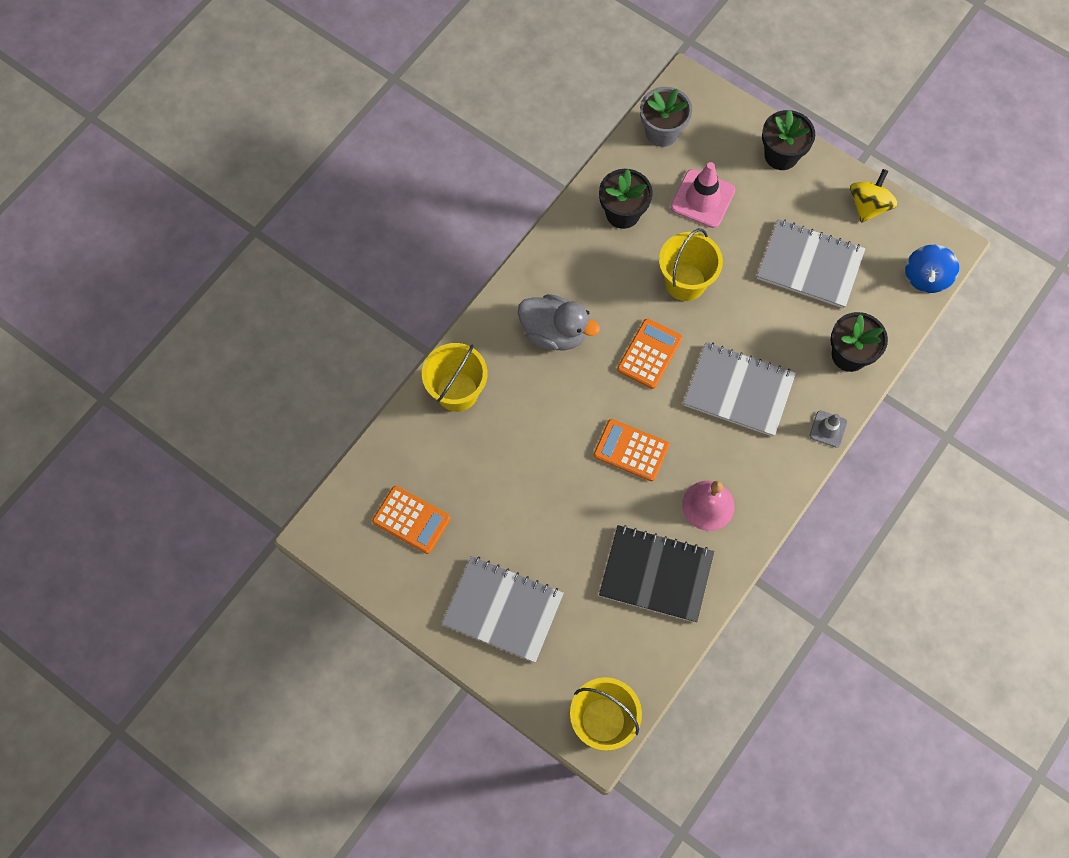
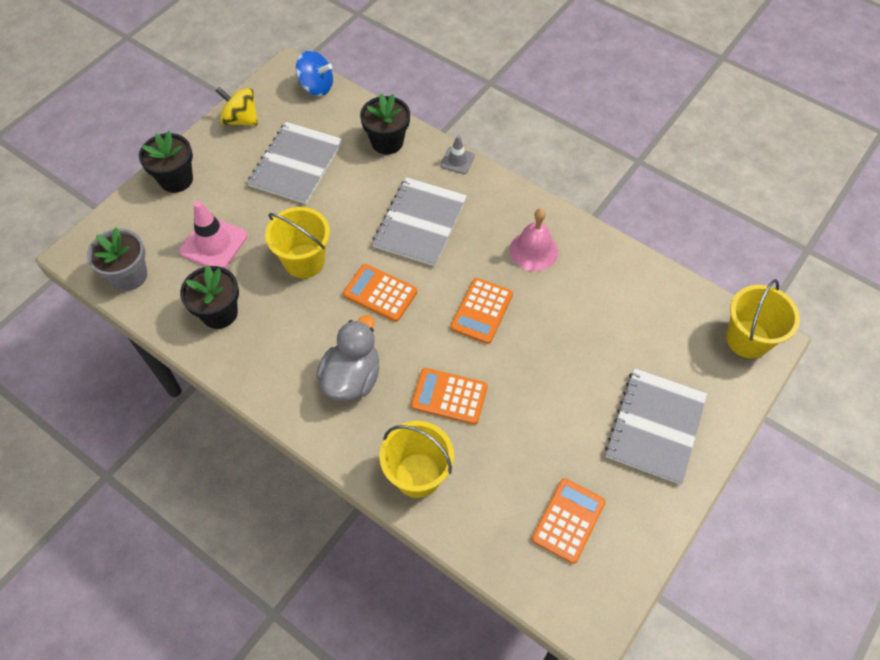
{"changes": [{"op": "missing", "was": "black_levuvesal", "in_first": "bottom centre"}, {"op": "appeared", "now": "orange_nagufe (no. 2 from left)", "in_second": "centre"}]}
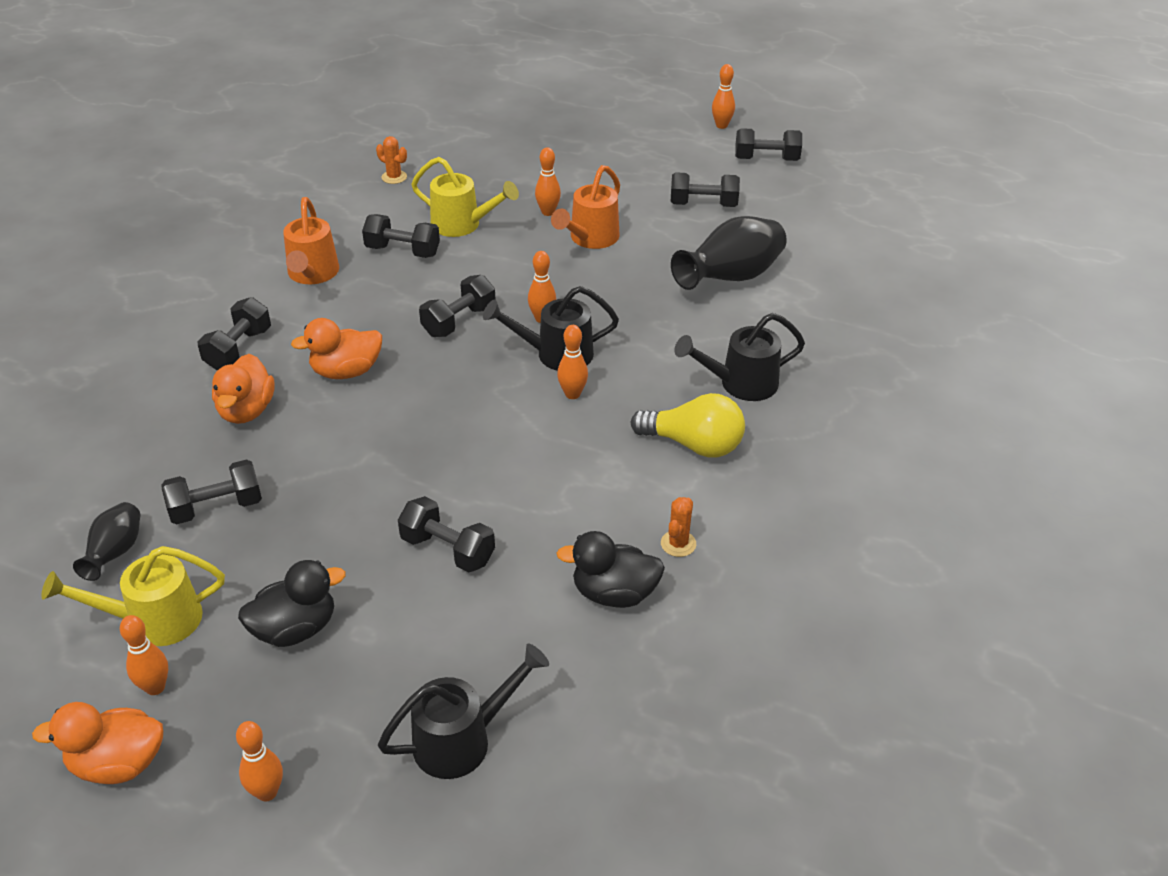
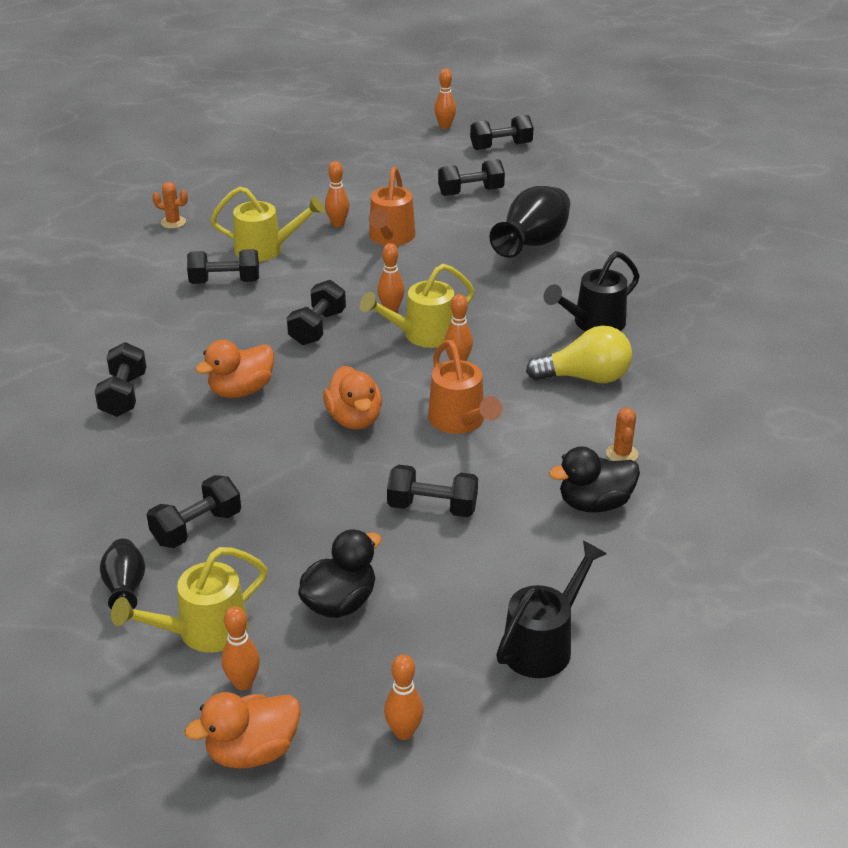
{"changes": [{"op": "relocated", "was": "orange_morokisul (no. 2 from left in the first image)", "now": "orange_morokisul (no. 3 from left)", "in_first": "middle left", "in_second": "centre"}, {"op": "relocated", "was": "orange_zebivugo (no. 1 from left in the first image)", "now": "orange_zebivugo (no. 2 from left)", "in_first": "top left", "in_second": "centre"}, {"op": "colour", "was": "black_zebivugo (no. 2 from left)", "now": "yellow_zebivugo (no. 3 from left)", "in_first": "centre", "in_second": "centre"}]}
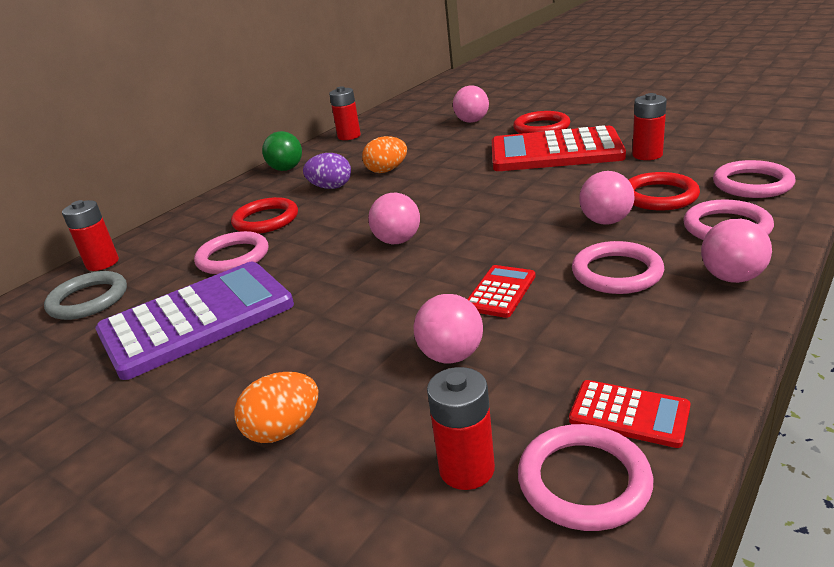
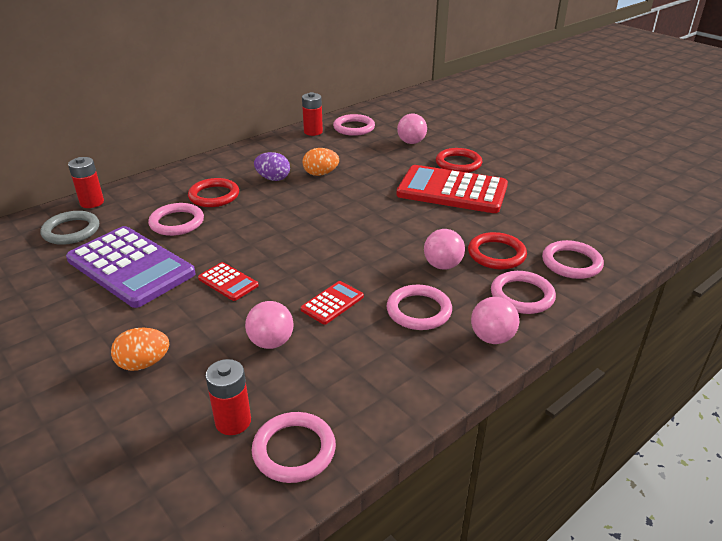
{"changes": [{"op": "spun", "was": "purple_nagufe", "in_first": "middle left", "in_second": "middle left", "clockwise": 60}, {"op": "missing", "was": "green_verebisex", "in_first": "top centre"}, {"op": "missing", "was": "pink_verebisex (no. 1 from left)", "in_first": "centre"}, {"op": "relocated", "was": "red_nagufe (no. 3 from left in the first image)", "now": "red_nagufe (no. 1 from left)", "in_first": "bottom right", "in_second": "middle left"}, {"op": "missing", "was": "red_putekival (no. 4 from left)", "in_first": "top right"}, {"op": "appeared", "now": "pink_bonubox (no. 3 from left)", "in_second": "top centre"}]}
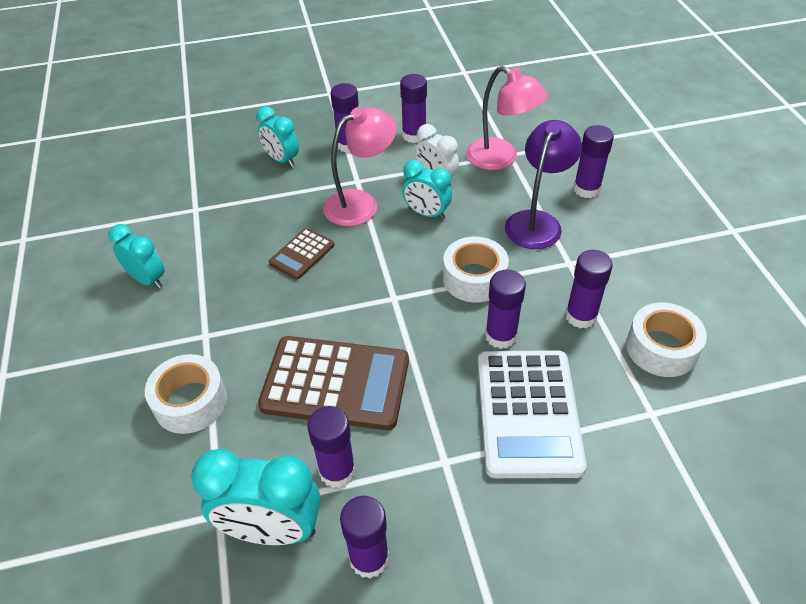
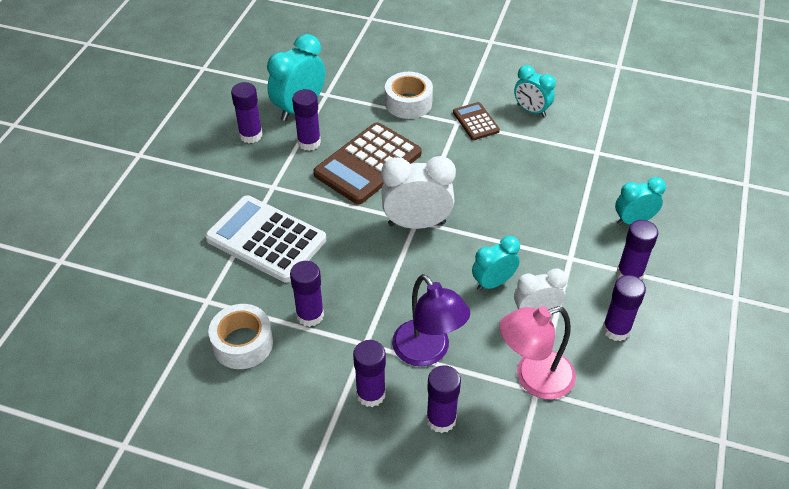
{"changes": [{"op": "spun", "was": "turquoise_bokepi (no. 1 from left in the first image)", "in_first": "middle left", "in_second": "top right", "clockwise": 60}, {"op": "relocated", "was": "brown_nagufe (no. 1 from left in the first image)", "now": "brown_nagufe (no. 2 from left)", "in_first": "centre", "in_second": "top centre"}, {"op": "missing", "was": "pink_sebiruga (no. 1 from left)", "in_first": "top centre"}, {"op": "missing", "was": "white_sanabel (no. 2 from left)", "in_first": "centre"}, {"op": "relocated", "was": "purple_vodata (no. 5 from left in the first image)", "now": "purple_vodata (no. 4 from left)", "in_first": "centre", "in_second": "bottom centre"}, {"op": "appeared", "now": "white_bokepi (no. 1 from left)", "in_second": "centre"}]}
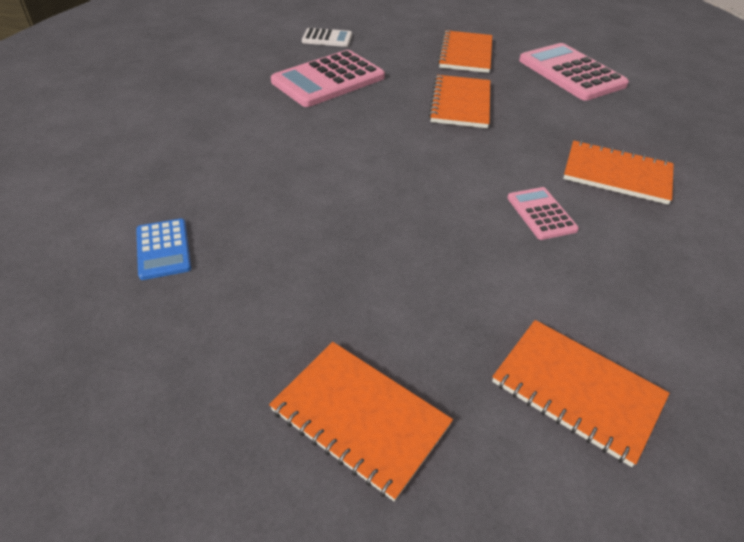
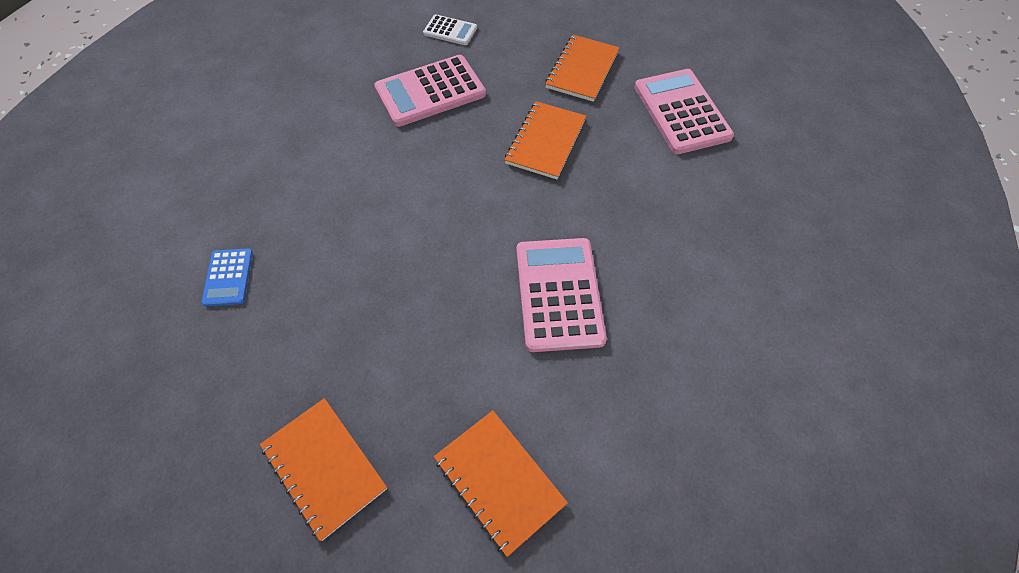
{"changes": [{"op": "size", "was": "pink_nagufe (no. 2 from left)", "in_first": "middle right", "in_second": "centre", "ratio": 1.9}, {"op": "missing", "was": "orange_levuvesal (no. 5 from left)", "in_first": "top right"}]}
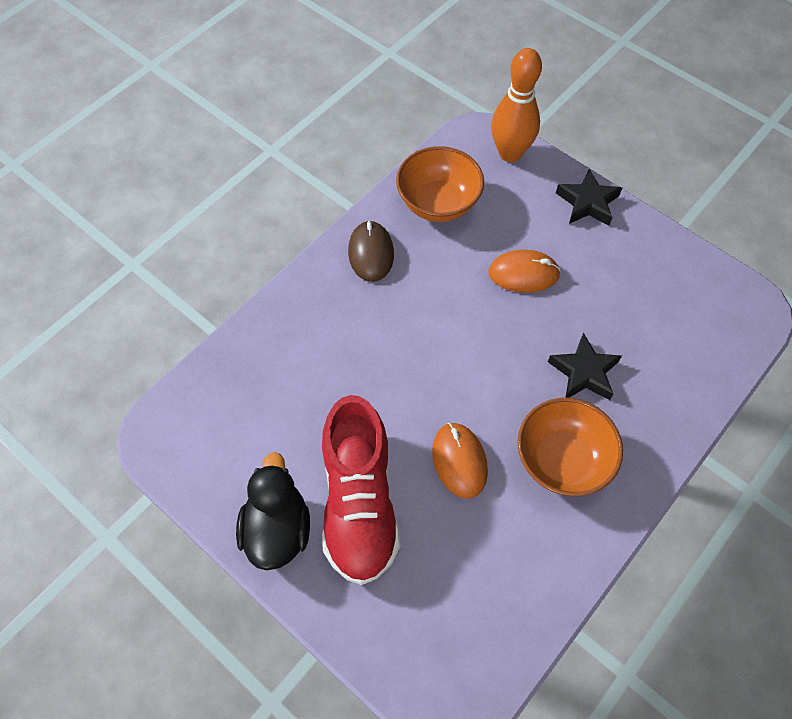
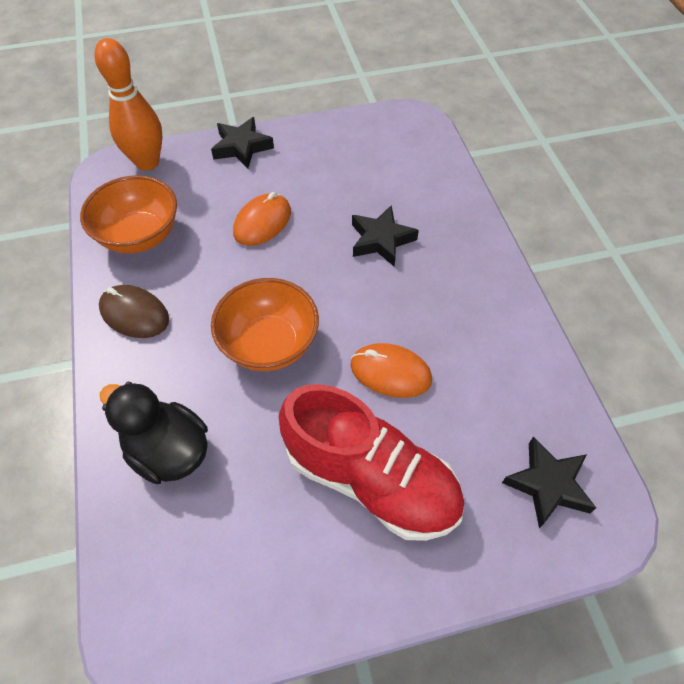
{"changes": [{"op": "relocated", "was": "black_morokisul", "in_first": "bottom centre", "in_second": "middle left"}, {"op": "relocated", "was": "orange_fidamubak (no. 2 from left)", "in_first": "middle right", "in_second": "centre"}, {"op": "appeared", "now": "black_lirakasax (no. 3 from left)", "in_second": "bottom right"}]}
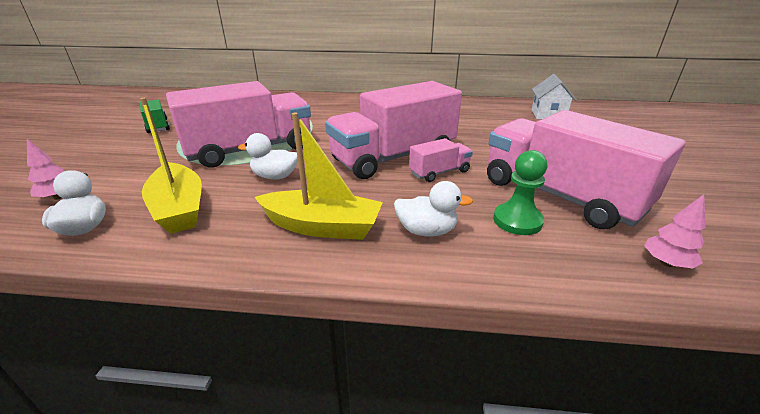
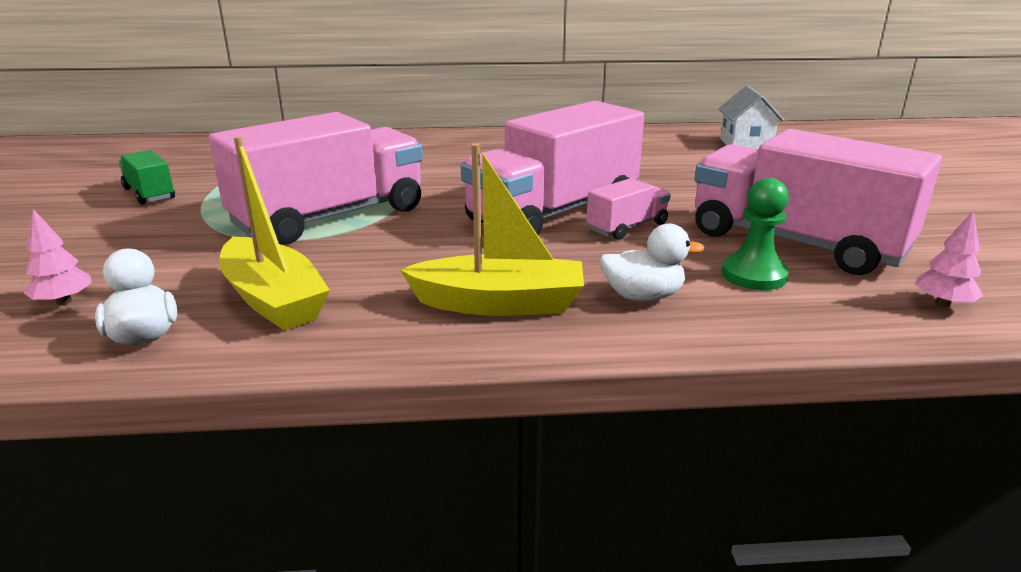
{"changes": [{"op": "missing", "was": "white_morokisul (no. 2 from left)", "in_first": "centre"}]}
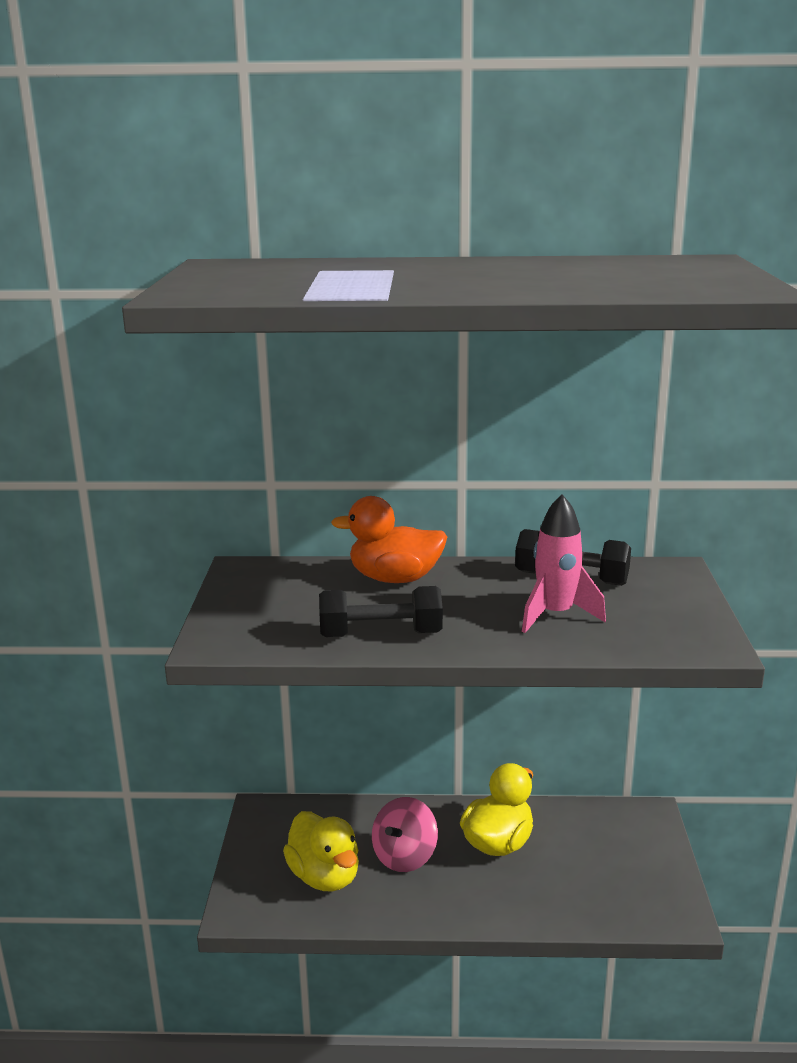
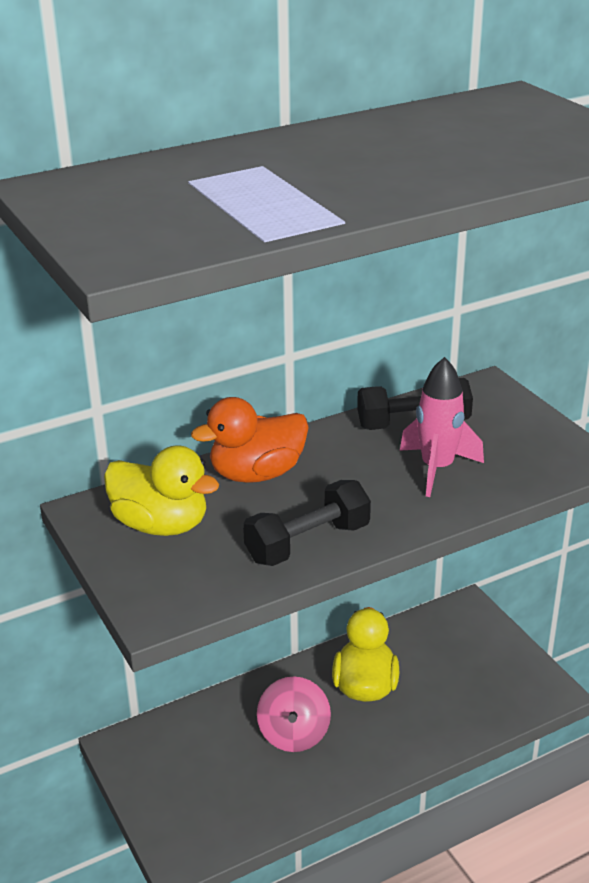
{"changes": [{"op": "relocated", "was": "yellow_morokisul (no. 1 from left)", "in_first": "bottom centre", "in_second": "middle left"}]}
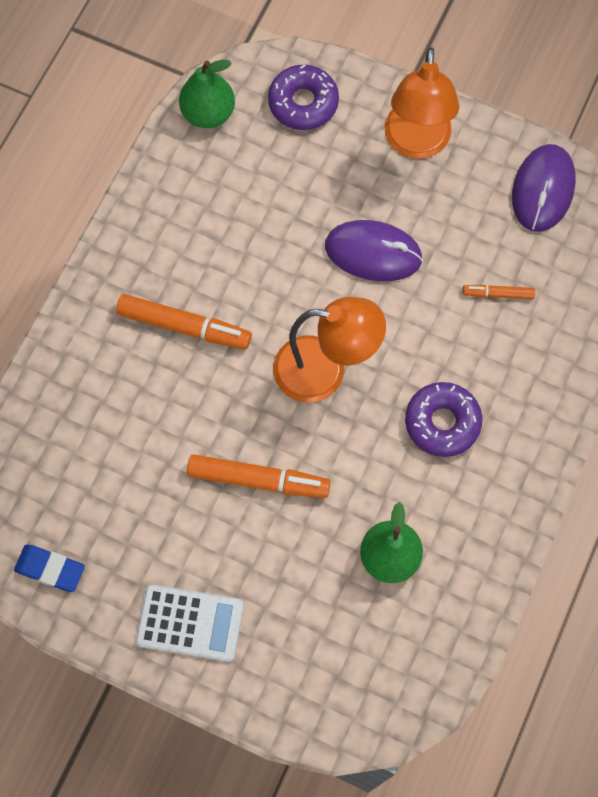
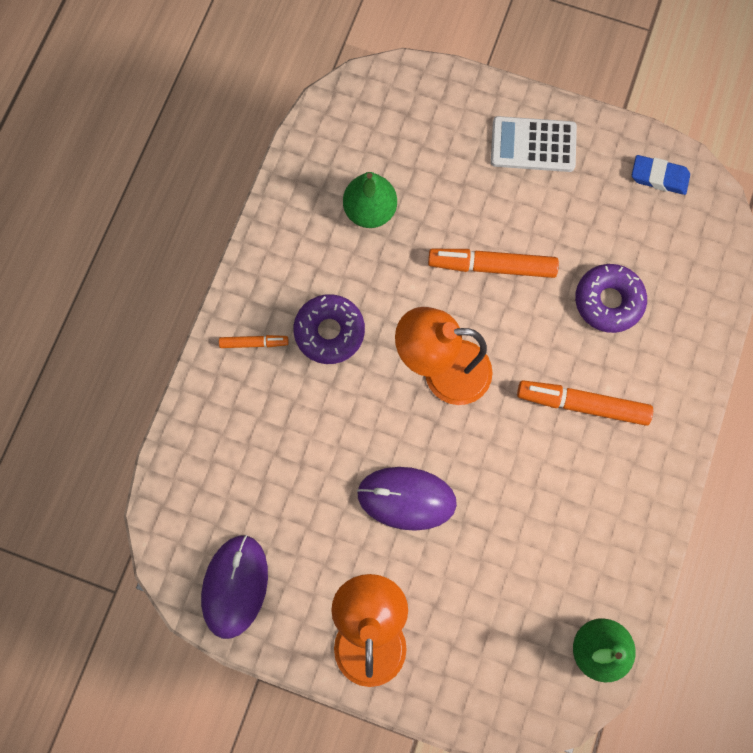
{"changes": [{"op": "relocated", "was": "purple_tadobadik (no. 1 from left in the first image)", "now": "purple_tadobadik (no. 2 from left)", "in_first": "top centre", "in_second": "middle right"}, {"op": "relocated", "was": "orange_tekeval (no. 3 from left in the first image)", "now": "orange_tekeval (no. 1 from left)", "in_first": "middle right", "in_second": "centre"}]}
